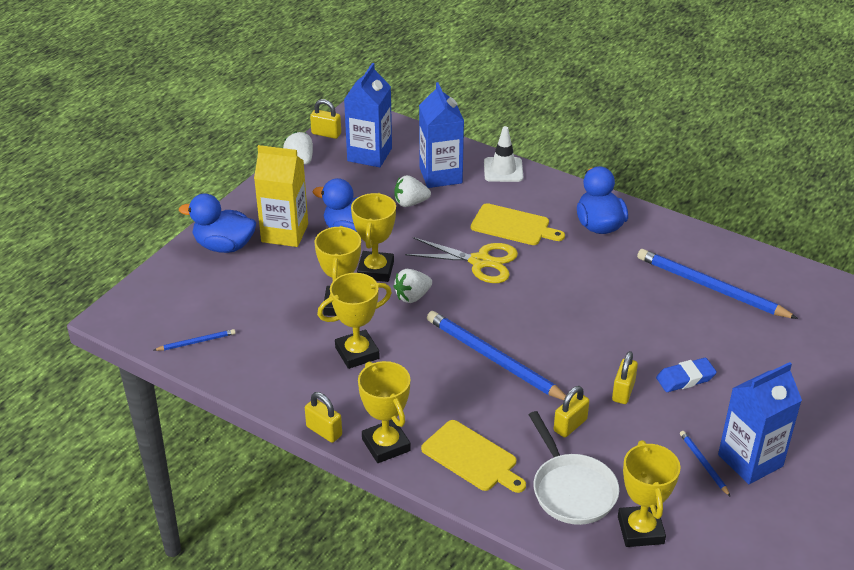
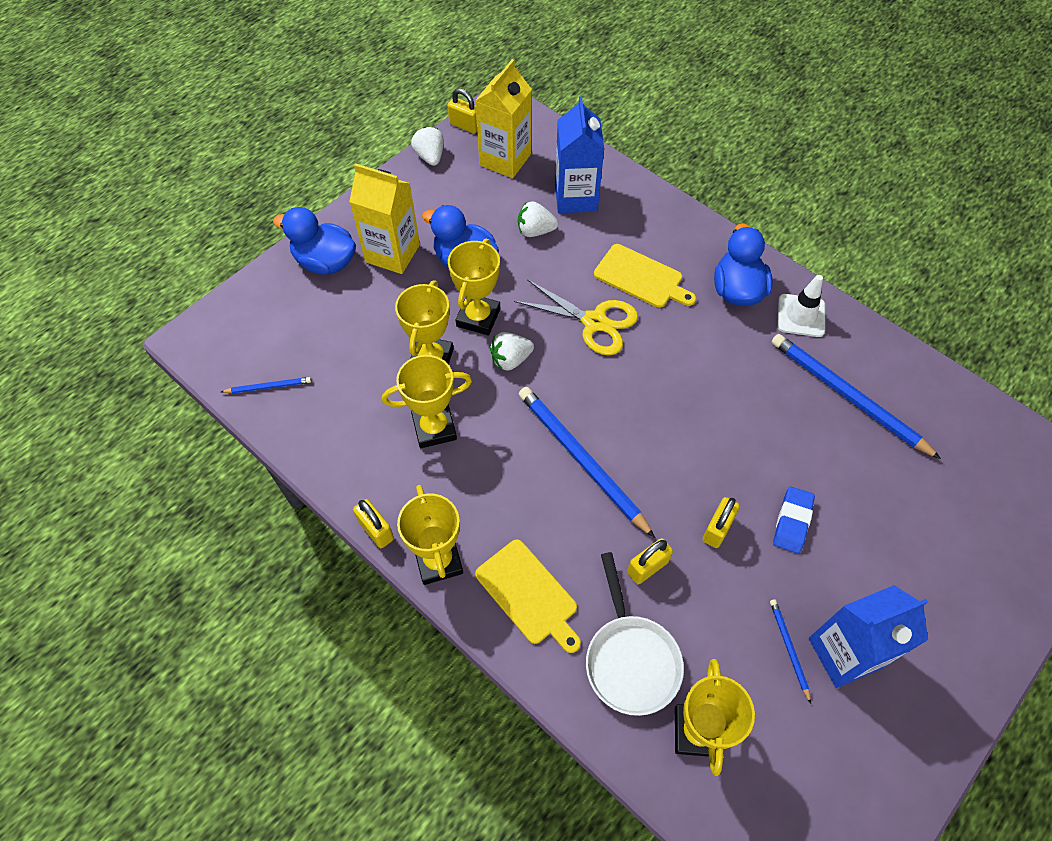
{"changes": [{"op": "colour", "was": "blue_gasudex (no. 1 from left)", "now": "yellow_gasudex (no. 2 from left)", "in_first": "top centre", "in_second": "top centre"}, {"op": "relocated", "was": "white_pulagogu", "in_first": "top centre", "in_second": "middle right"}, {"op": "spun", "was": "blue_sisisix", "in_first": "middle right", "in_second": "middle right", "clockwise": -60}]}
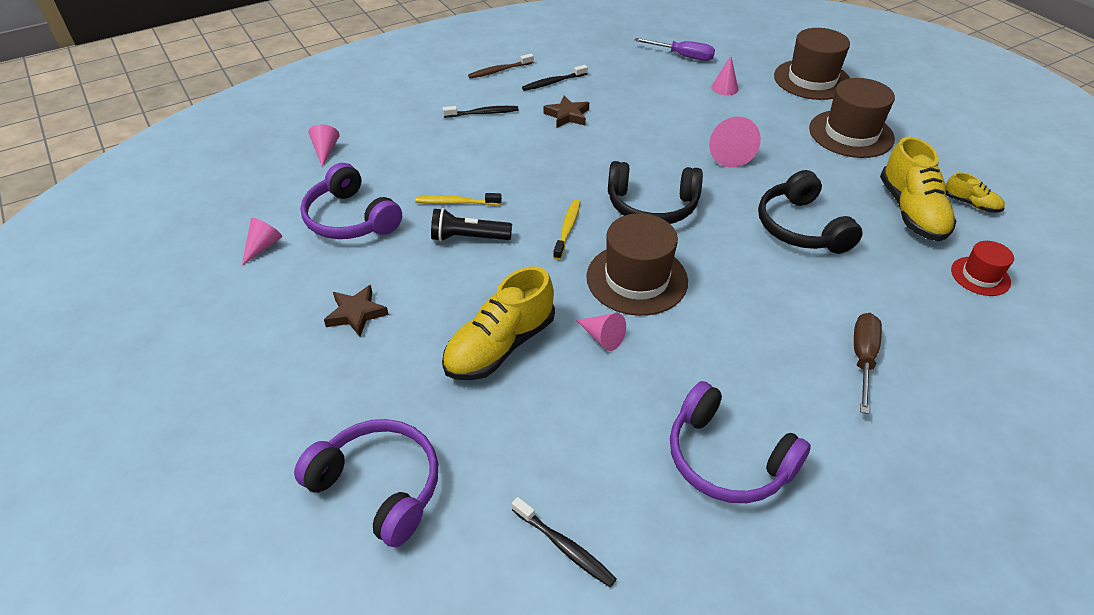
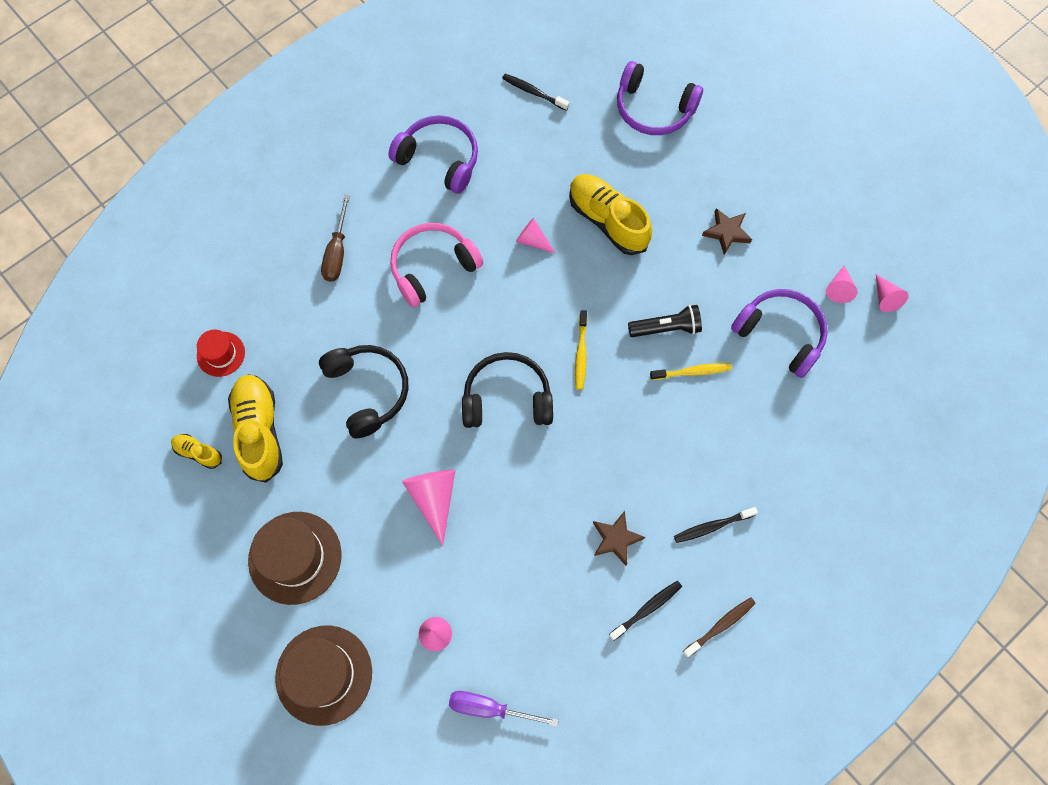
{"changes": [{"op": "relocated", "was": "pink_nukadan (no. 2 from left in the first image)", "now": "pink_nukadan (no. 5 from left)", "in_first": "top left", "in_second": "middle right"}, {"op": "spun", "was": "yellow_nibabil (no. 1 from left in the first image)", "in_first": "centre", "in_second": "top centre", "clockwise": -75}, {"op": "missing", "was": "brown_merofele (no. 1 from left)", "in_first": "centre"}, {"op": "appeared", "now": "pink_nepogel", "in_second": "centre"}]}
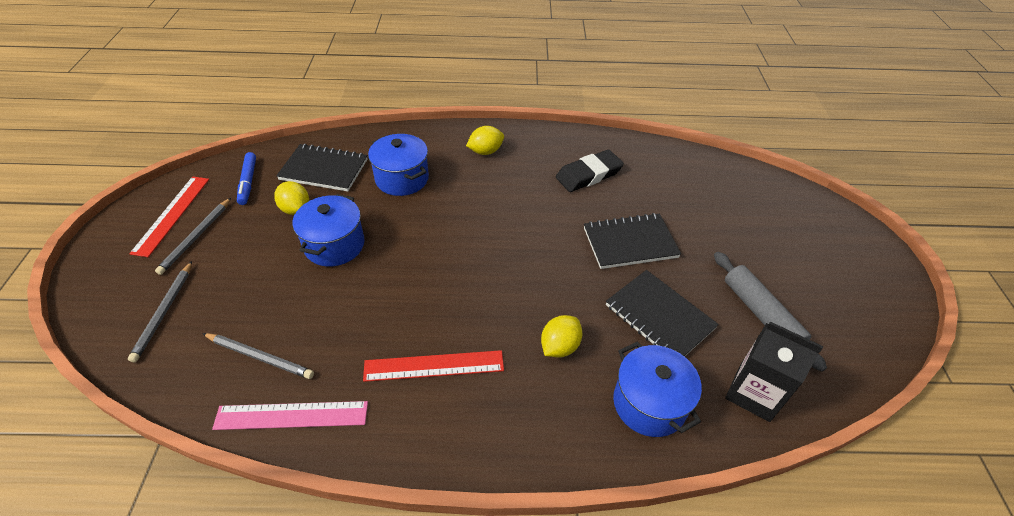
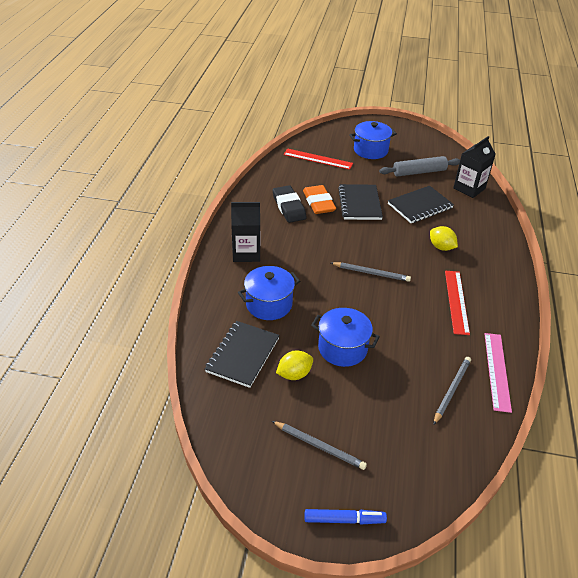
{"changes": [{"op": "relocated", "was": "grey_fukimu (no. 1 from left in the first image)", "now": "grey_fukimu (no. 2 from left)", "in_first": "middle left", "in_second": "centre"}, {"op": "relocated", "was": "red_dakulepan (no. 1 from left)", "in_first": "middle left", "in_second": "top centre"}, {"op": "relocated", "was": "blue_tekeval", "in_first": "middle left", "in_second": "bottom centre"}, {"op": "exchanged", "was": "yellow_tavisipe (no. 2 from left)", "now": "black_gasudex (no. 1 from left)", "in_first": "top centre", "in_second": "centre"}, {"op": "relocated", "was": "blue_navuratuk (no. 3 from left)", "in_first": "bottom centre", "in_second": "top centre"}, {"op": "appeared", "now": "orange_sisisix", "in_second": "centre"}]}
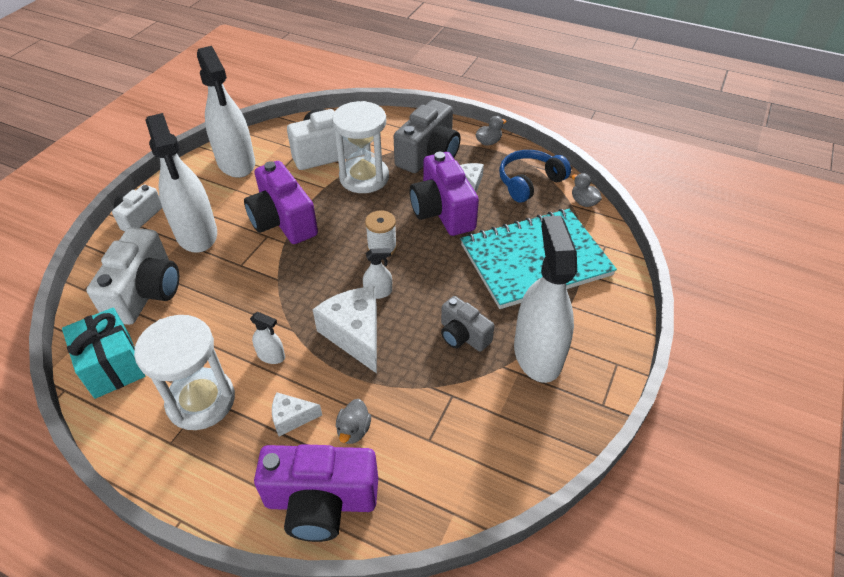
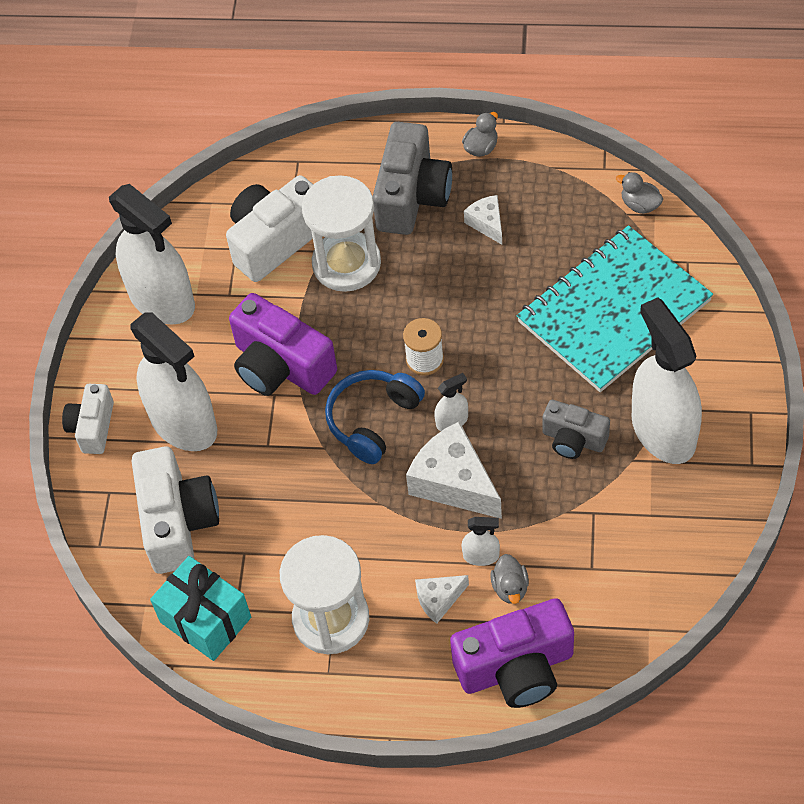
{"changes": [{"op": "relocated", "was": "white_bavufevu (no. 3 from left in the first image)", "now": "white_bavufevu (no. 4 from left)", "in_first": "middle left", "in_second": "bottom centre"}, {"op": "missing", "was": "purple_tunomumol (no. 3 from left)", "in_first": "centre"}, {"op": "relocated", "was": "blue_nepogel", "in_first": "top centre", "in_second": "centre"}]}
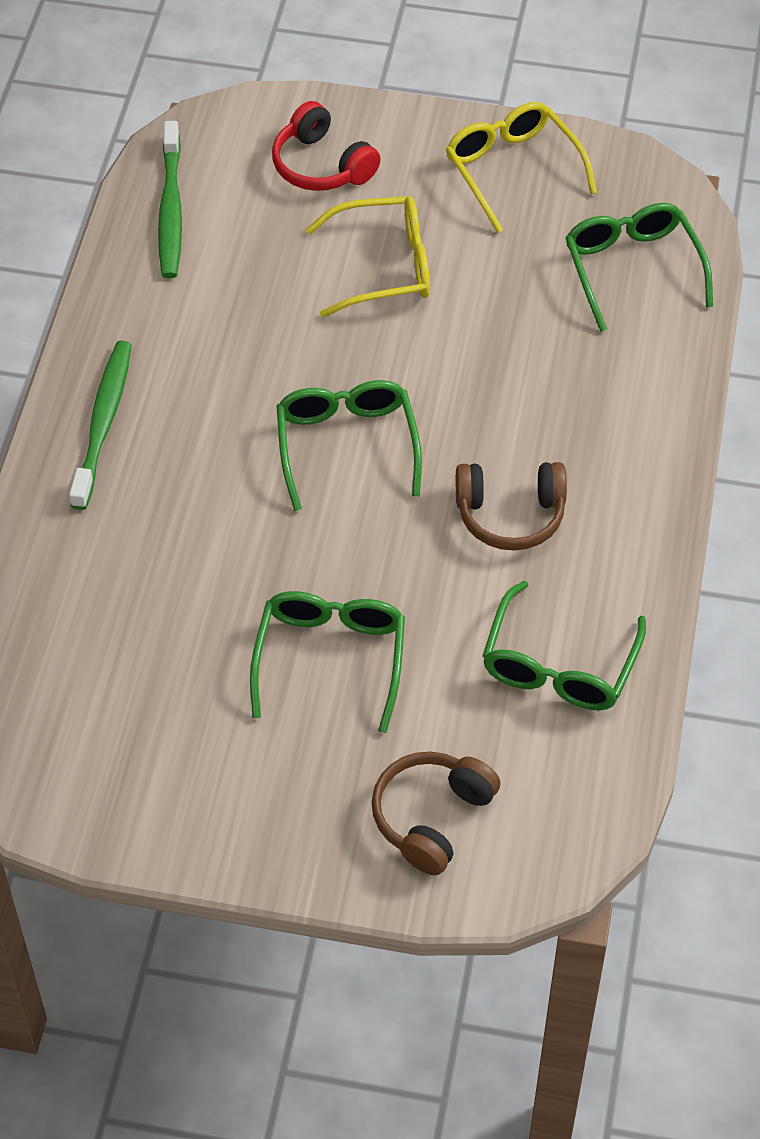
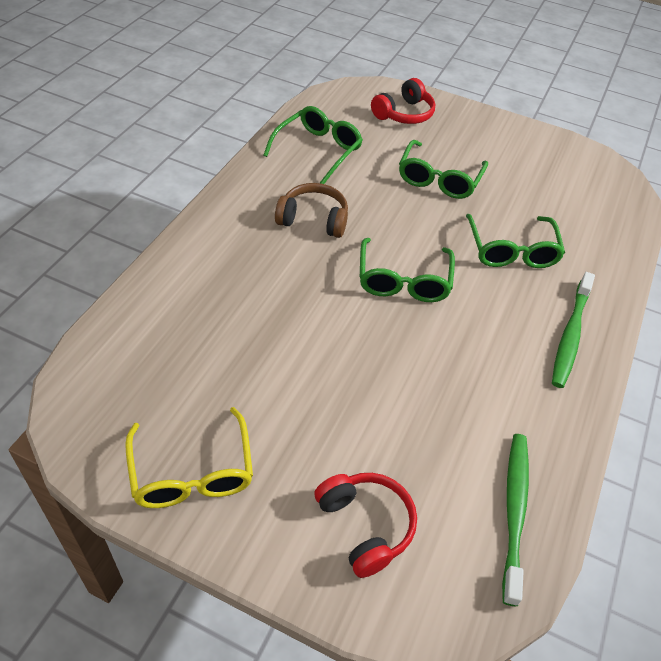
{"changes": [{"op": "missing", "was": "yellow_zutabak (no. 1 from left)", "in_first": "top centre"}, {"op": "colour", "was": "brown_nepogel (no. 1 from left)", "now": "red_nepogel (no. 2 from left)", "in_first": "bottom centre", "in_second": "top centre"}, {"op": "relocated", "was": "green_zutabak (no. 4 from left)", "in_first": "top right", "in_second": "middle right"}]}
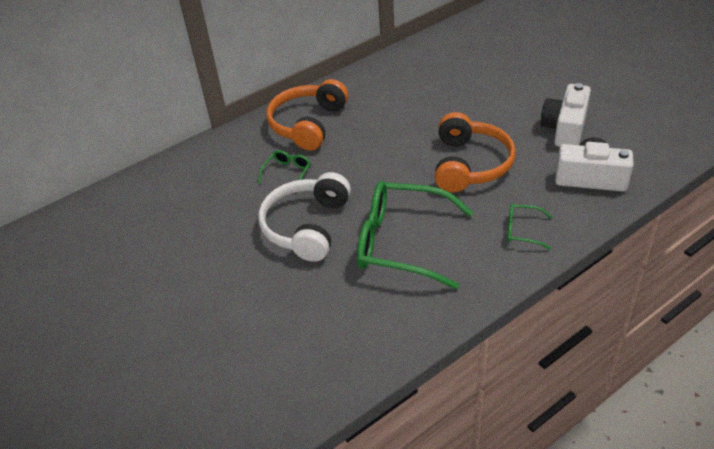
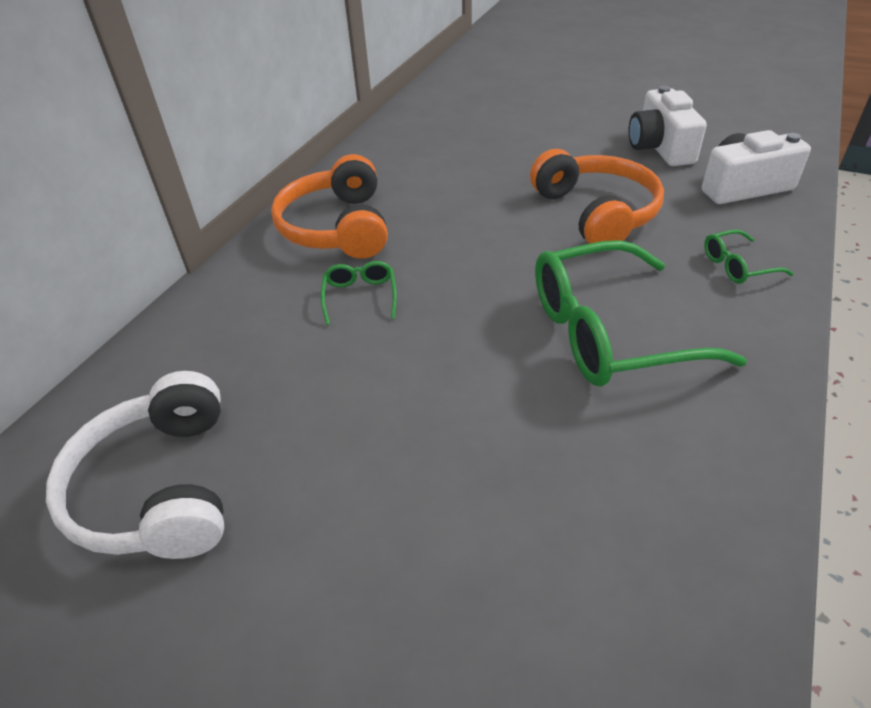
{"changes": [{"op": "relocated", "was": "white_nepogel", "in_first": "centre", "in_second": "middle left"}]}
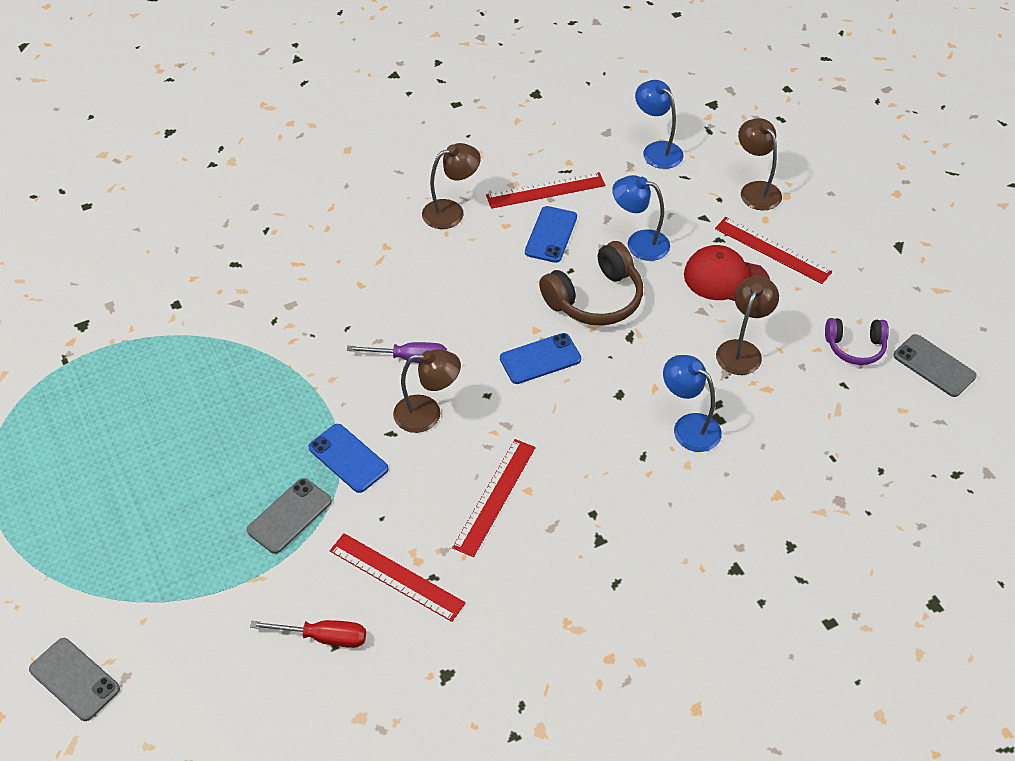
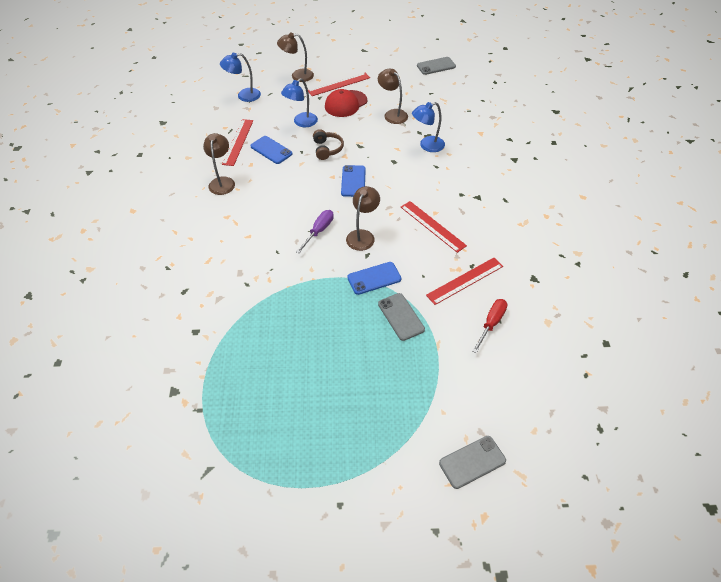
{"changes": [{"op": "size", "was": "brown_nepogel", "in_first": "centre", "in_second": "top centre", "ratio": 0.62}, {"op": "missing", "was": "purple_nepogel", "in_first": "middle right"}]}
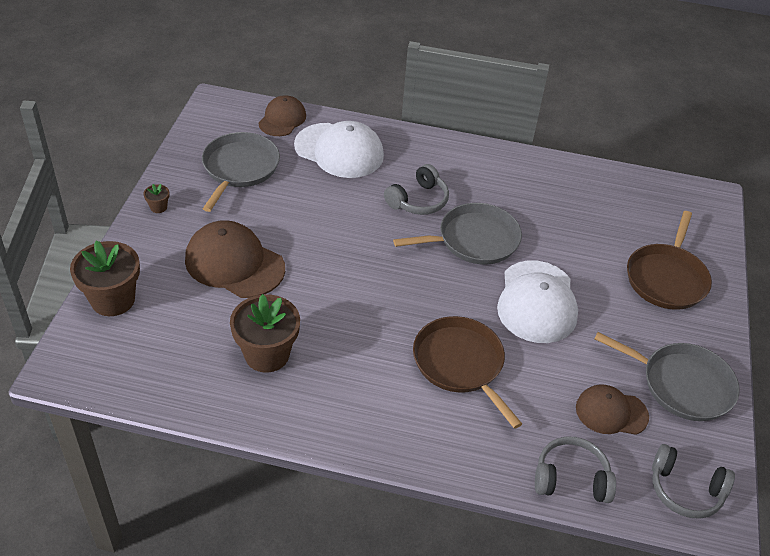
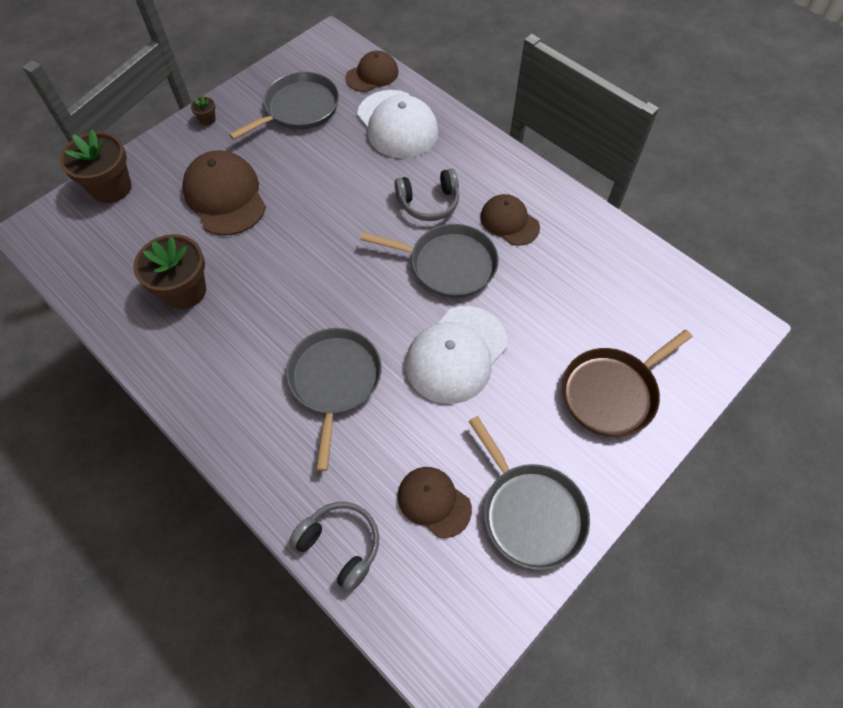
{"changes": [{"op": "colour", "was": "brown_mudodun (no. 1 from left)", "now": "grey_mudodun (no. 2 from left)", "in_first": "bottom centre", "in_second": "centre"}, {"op": "missing", "was": "grey_nepogel (no. 3 from left)", "in_first": "bottom right"}, {"op": "appeared", "now": "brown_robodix (no. 4 from left)", "in_second": "top centre"}]}
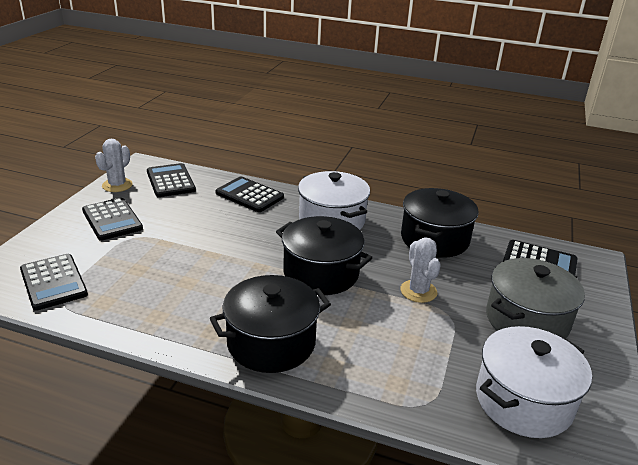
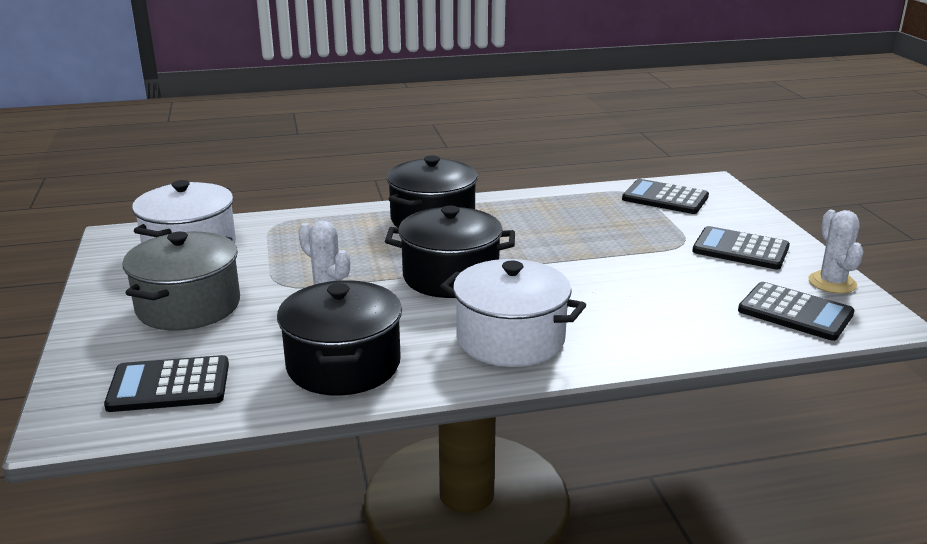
{"changes": [{"op": "missing", "was": "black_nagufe (no. 4 from left)", "in_first": "centre"}]}
